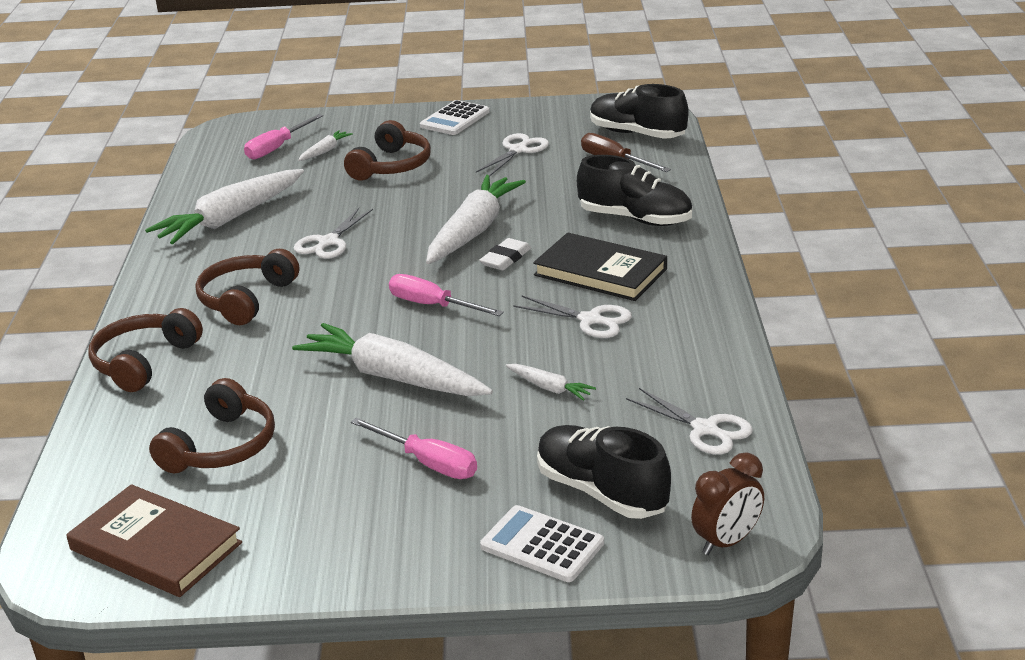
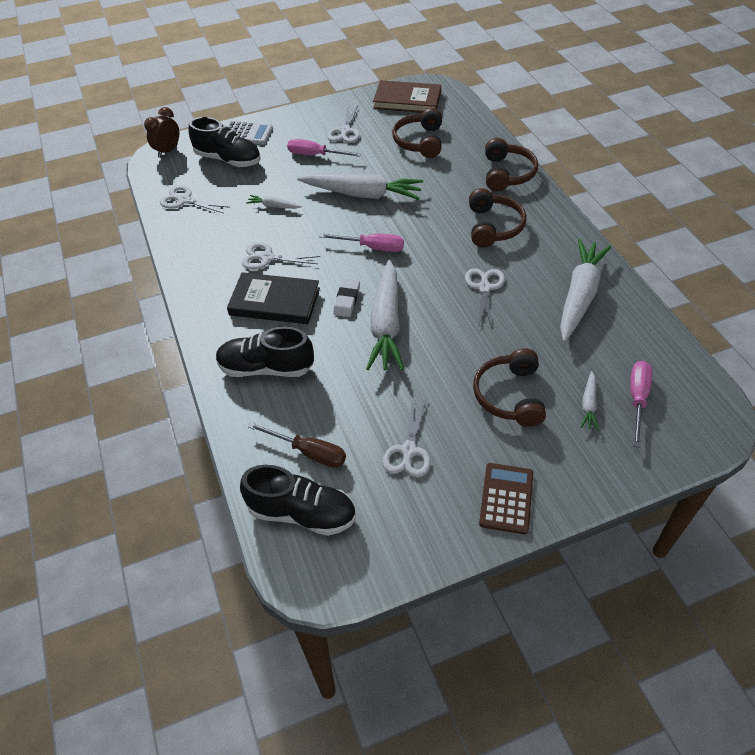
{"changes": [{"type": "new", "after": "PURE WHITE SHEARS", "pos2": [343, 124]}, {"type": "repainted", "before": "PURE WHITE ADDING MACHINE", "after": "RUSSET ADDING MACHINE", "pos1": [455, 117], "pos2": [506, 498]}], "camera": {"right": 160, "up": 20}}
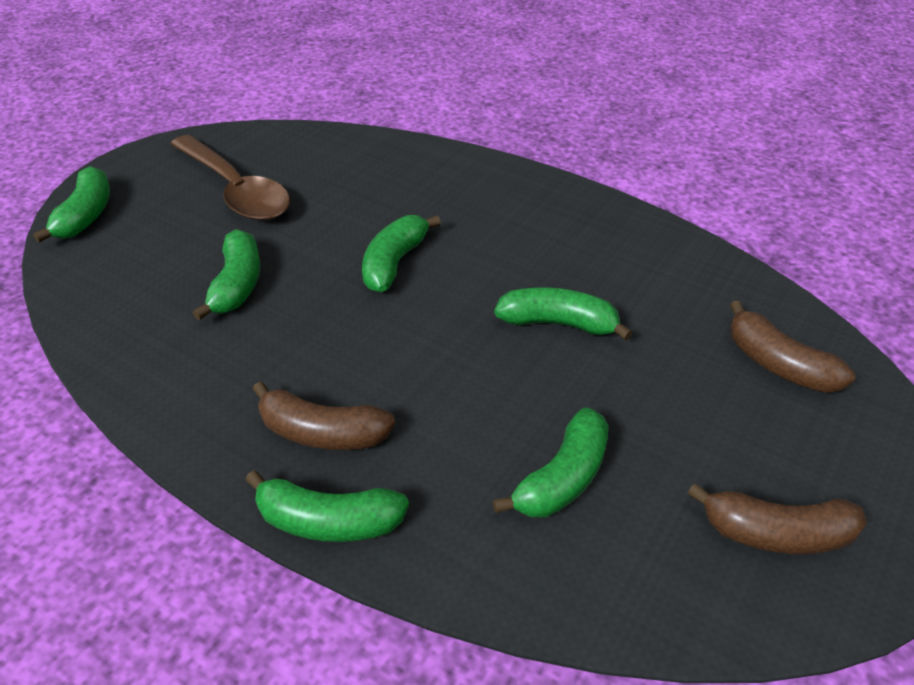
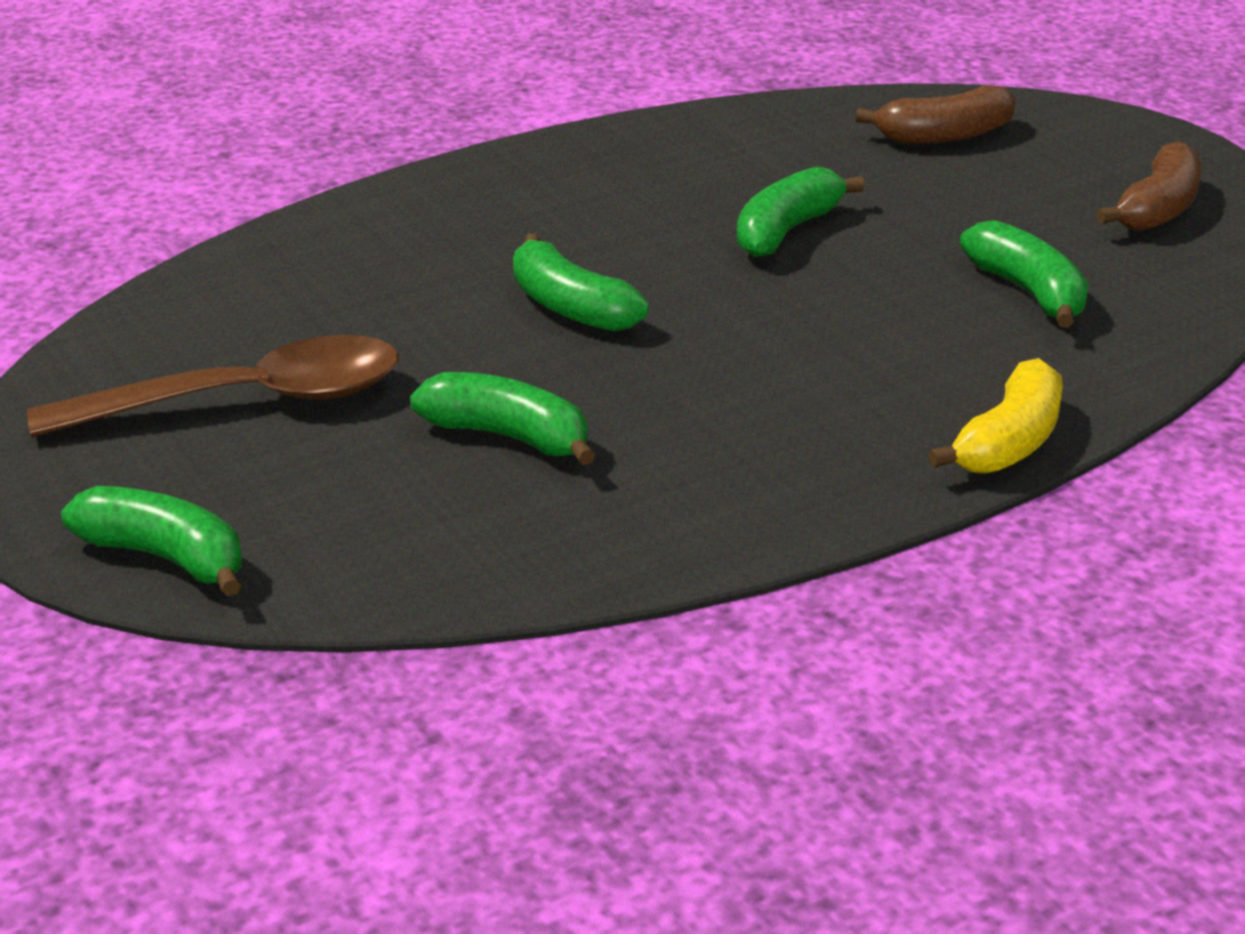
{"changes": [{"type": "repainted", "before": "GREEN TOY BANANA", "after": "GOLDEN TOY BANANA", "pos1": [327, 506], "pos2": [995, 416]}, {"type": "gone", "before": "RUSSET TOY BANANA", "pos1": [323, 416]}], "camera": {"right": -65, "up": -10}}
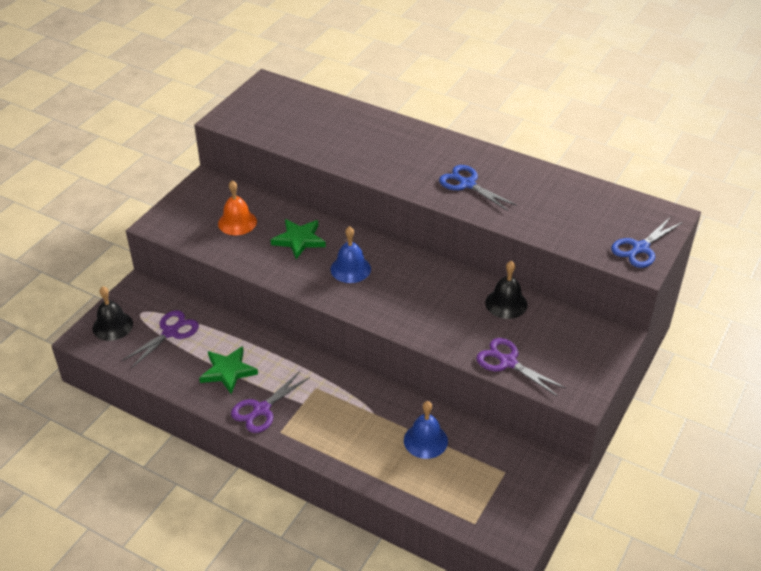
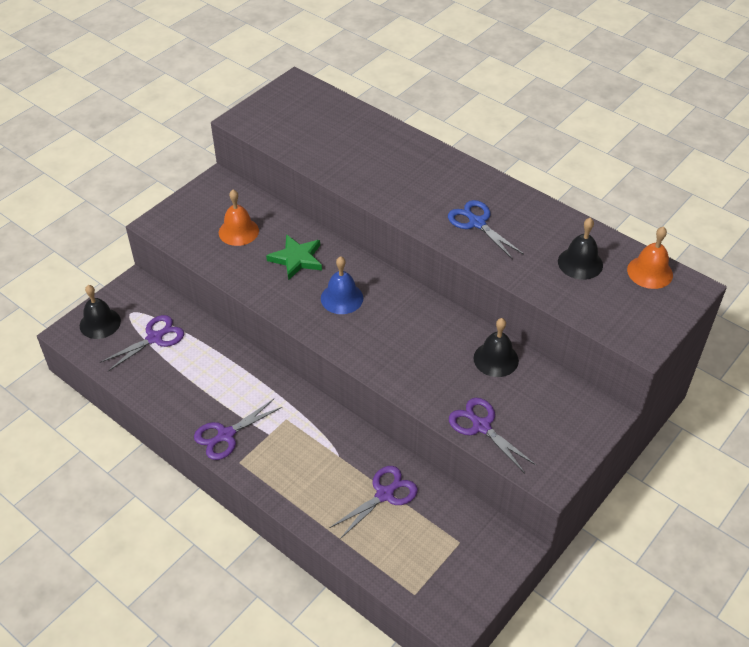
{"changes": [{"type": "swapped", "before": "ROYAL BLUE BELL", "after": "VIOLET SHEARS", "pos1": [426, 430], "pos2": [374, 502]}, {"type": "new", "after": "JET-BLACK BELL", "pos2": [580, 249]}, {"type": "new", "after": "ORANGE BELL", "pos2": [650, 258]}, {"type": "gone", "before": "GREEN STAR SHAPE", "pos1": [228, 370]}, {"type": "gone", "before": "ROYAL BLUE SHEARS", "pos1": [647, 242]}], "camera": {"right": 10, "up": 5}}
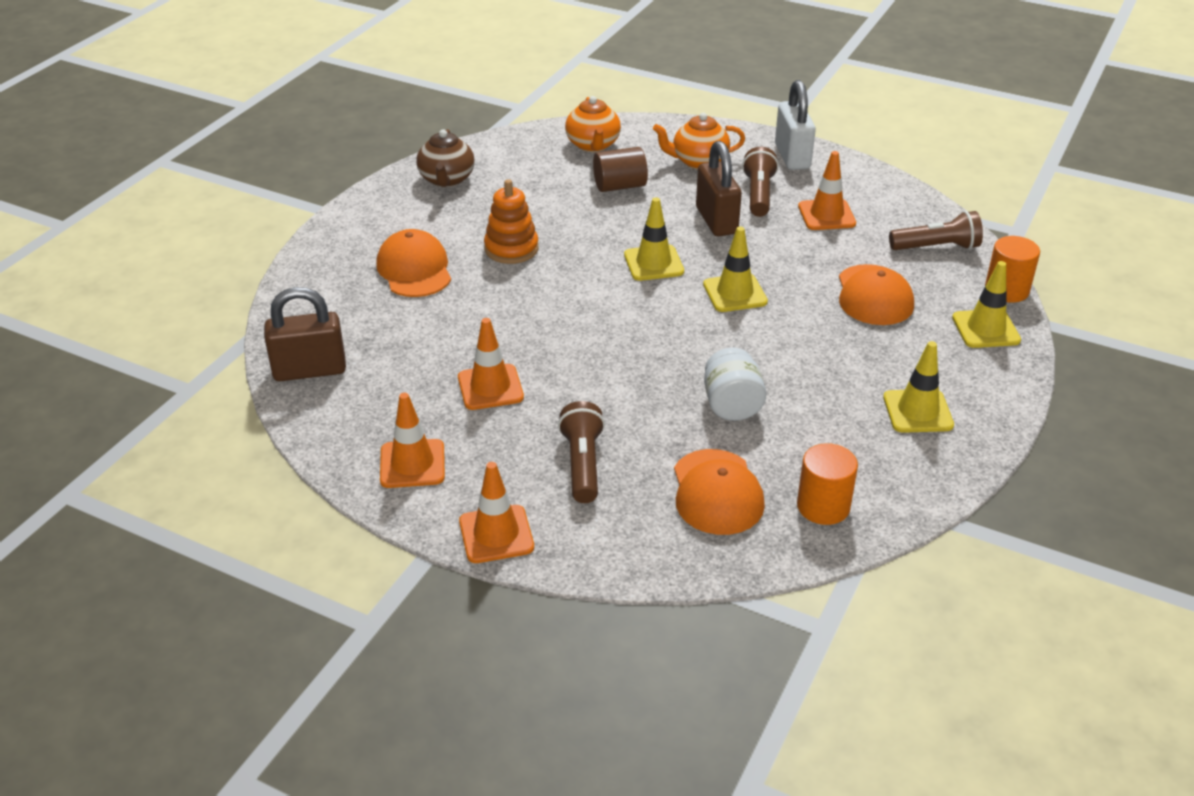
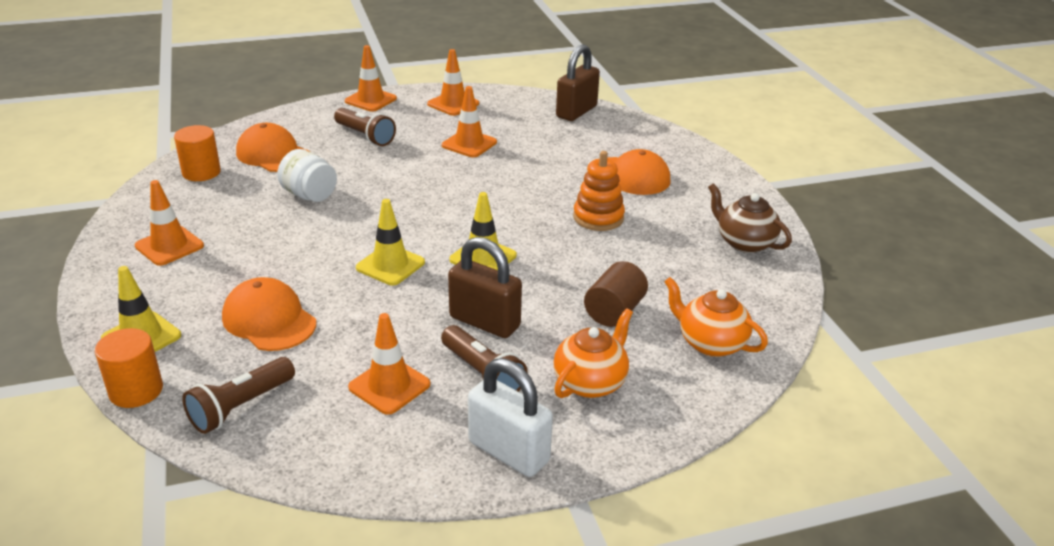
{"changes": [{"type": "repainted", "before": "GOLDEN SAFETY CONE", "after": "ORANGE SAFETY CONE", "pos1": [918, 387], "pos2": [169, 223]}], "camera": {"right": 135, "up": -5}}
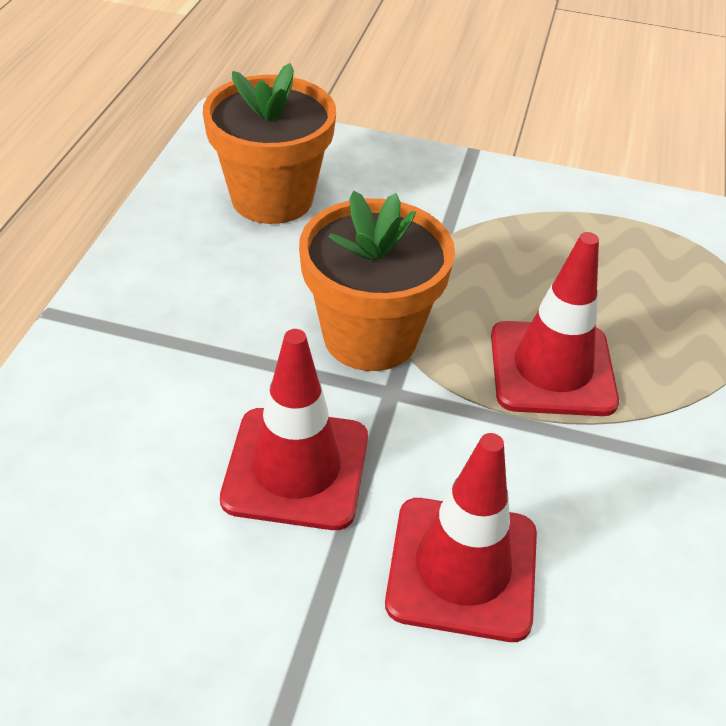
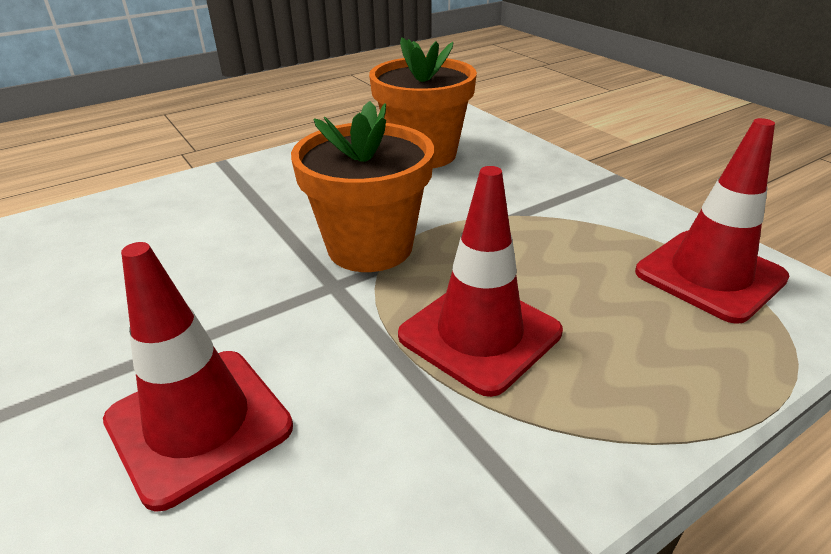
{"changes": [{"type": "shifted", "before": "SCARLET SAFETY CONE", "pos1": [294, 429], "pos2": [712, 221]}], "camera": {"right": 45, "up": -10}}
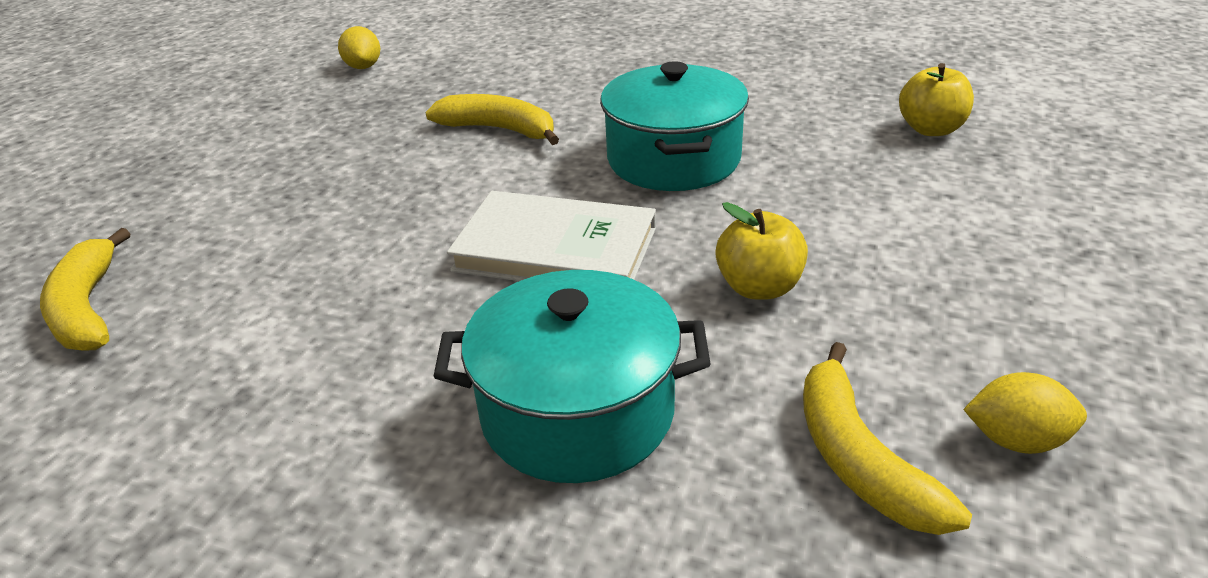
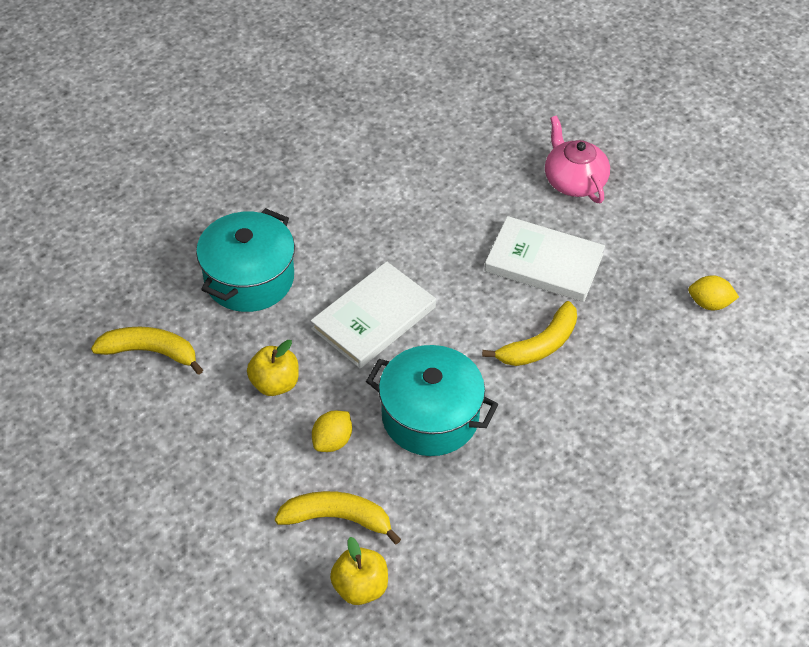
{"changes": [{"type": "shifted", "before": "GOLDEN TOY BANANA", "pos1": [85, 289], "pos2": [338, 518]}, {"type": "shifted", "before": "GOLDEN TOY LEMON", "pos1": [1025, 413], "pos2": [332, 431]}, {"type": "new", "after": "PURE WHITE HARDBACK", "pos2": [544, 259]}, {"type": "new", "after": "PINK CHINA TEAPOT", "pos2": [577, 159]}], "camera": {"right": 115, "up": 15}}
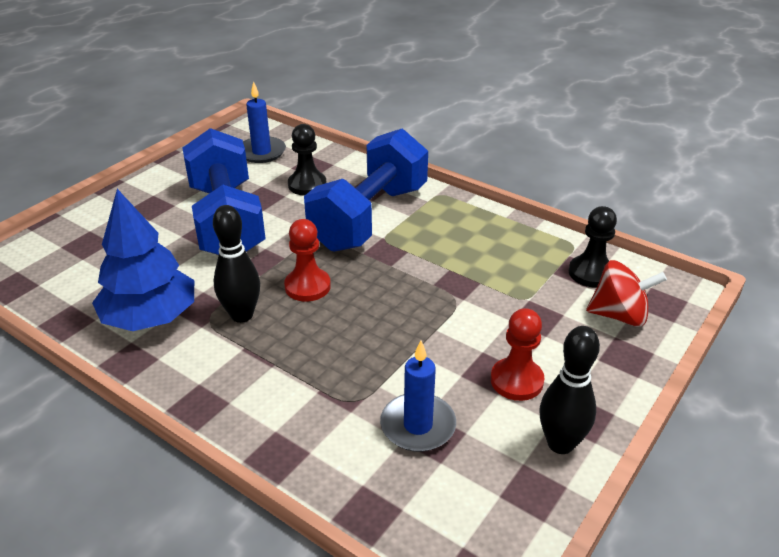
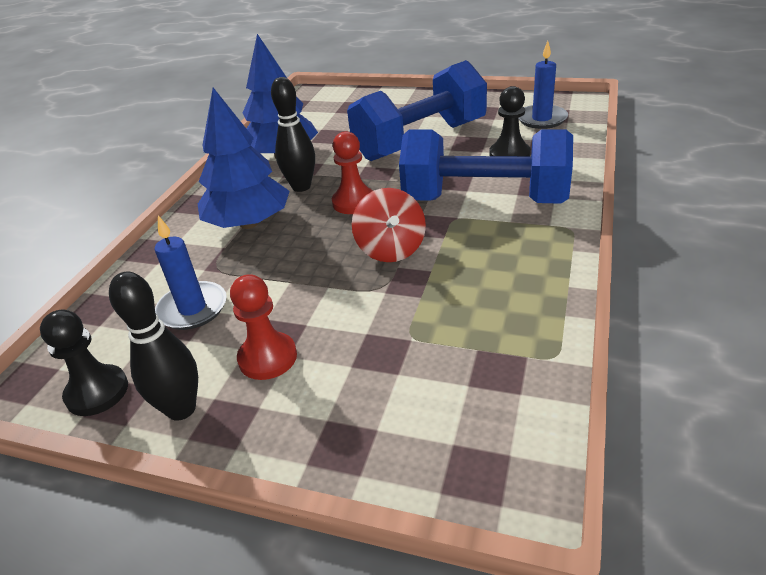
{"changes": [{"type": "shifted", "before": "JET-BLACK PAWN", "pos1": [593, 247], "pos2": [84, 363]}, {"type": "new", "after": "ROYAL BLUE TREE", "pos2": [244, 158]}, {"type": "shifted", "before": "SCARLET WHIRLIGIG", "pos1": [626, 293], "pos2": [389, 225]}], "camera": {"right": 75, "up": 0}}
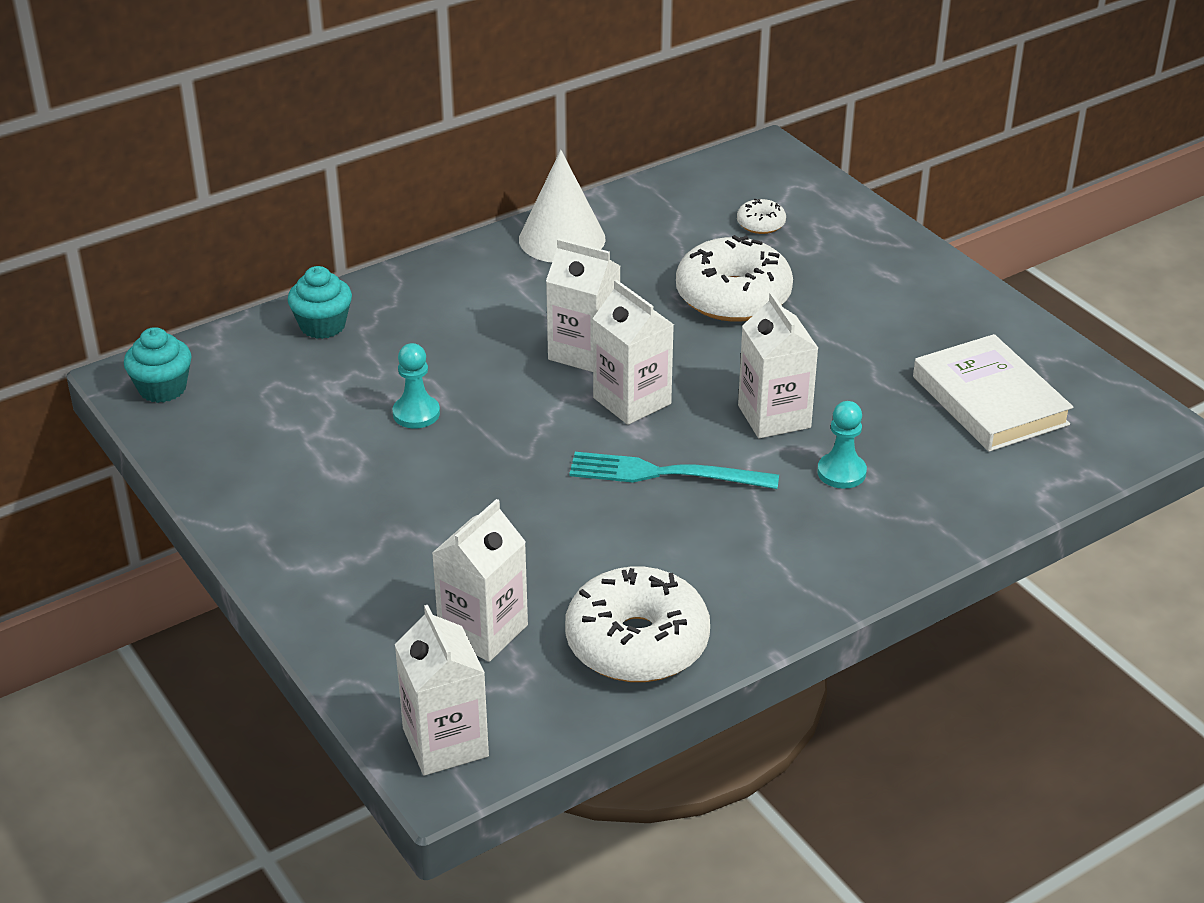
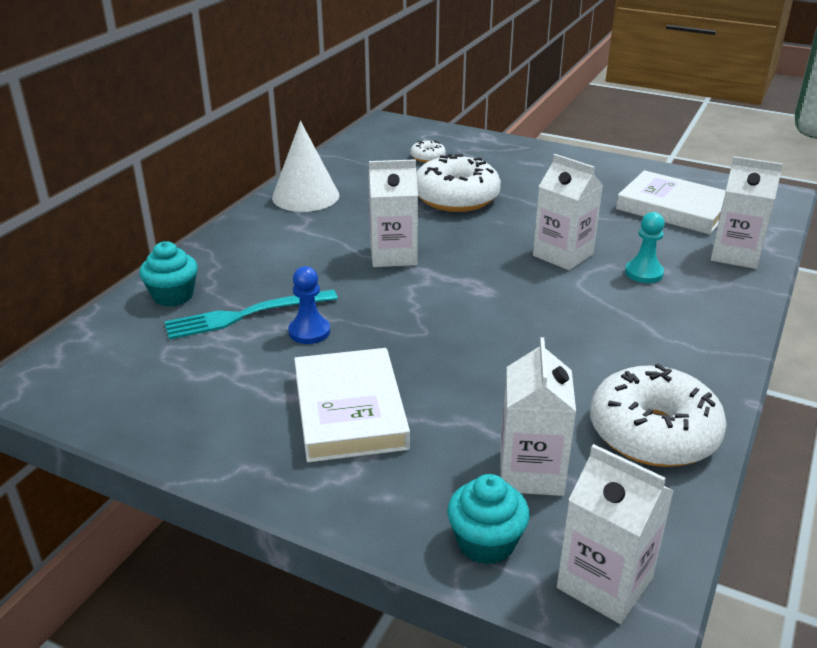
{"changes": [{"type": "shifted", "before": "AQUA TABLE FORK", "pos1": [674, 470], "pos2": [251, 314]}, {"type": "repainted", "before": "AQUA PAWN", "after": "ROYAL BLUE PAWN", "pos1": [416, 385], "pos2": [309, 305]}, {"type": "new", "after": "PURE WHITE HARDBACK", "pos2": [352, 405]}, {"type": "shifted", "before": "AQUA MUFFIN", "pos1": [158, 365], "pos2": [488, 519]}, {"type": "shifted", "before": "PURE WHITE JUICE CARTON", "pos1": [633, 352], "pos2": [747, 212]}], "camera": {"right": -30, "up": -5}}
